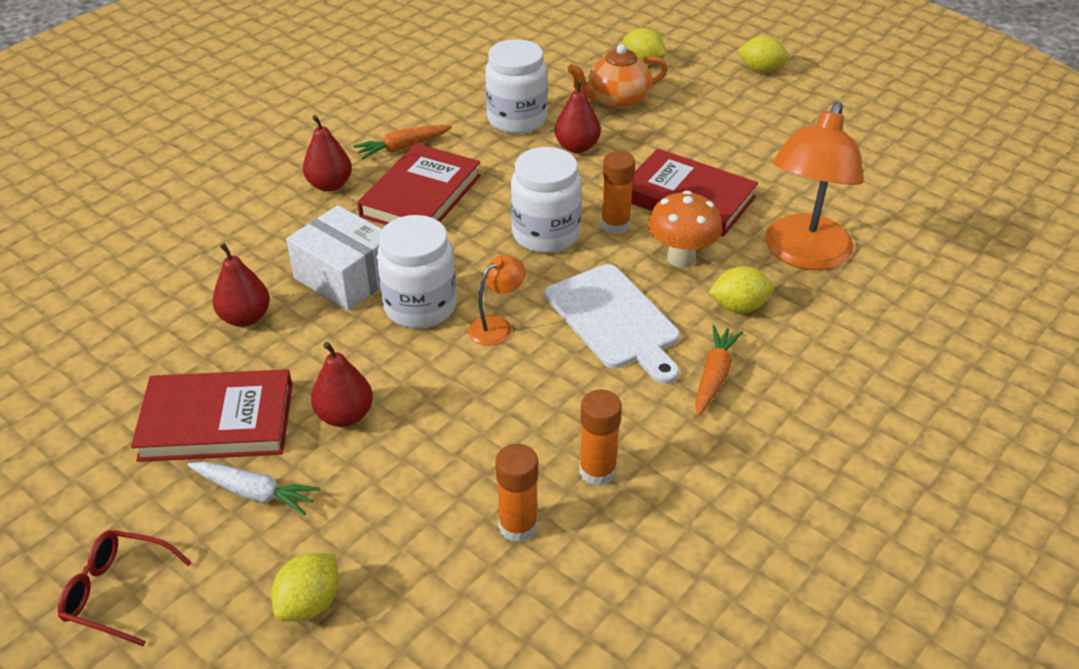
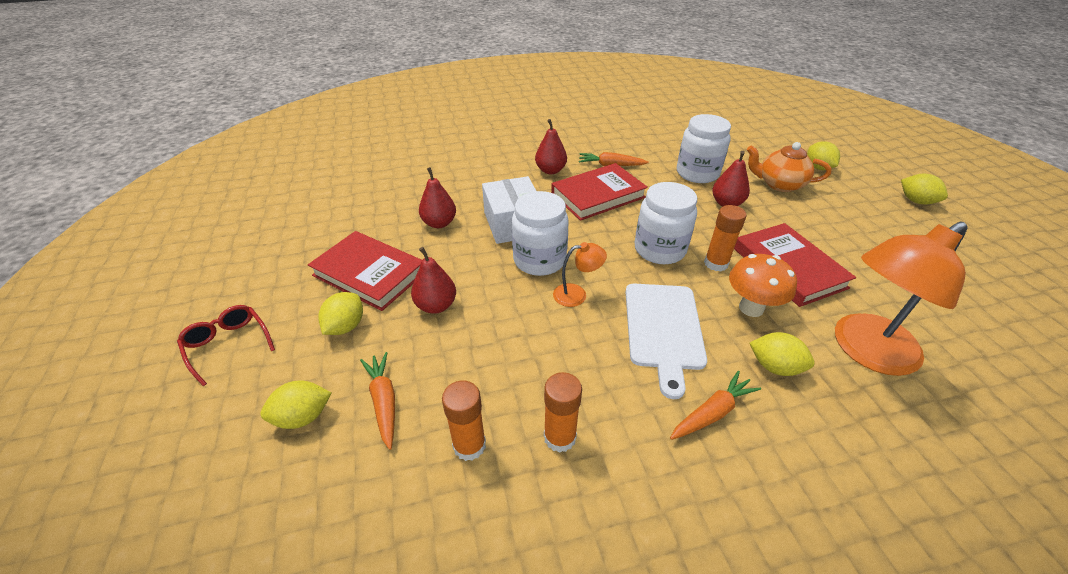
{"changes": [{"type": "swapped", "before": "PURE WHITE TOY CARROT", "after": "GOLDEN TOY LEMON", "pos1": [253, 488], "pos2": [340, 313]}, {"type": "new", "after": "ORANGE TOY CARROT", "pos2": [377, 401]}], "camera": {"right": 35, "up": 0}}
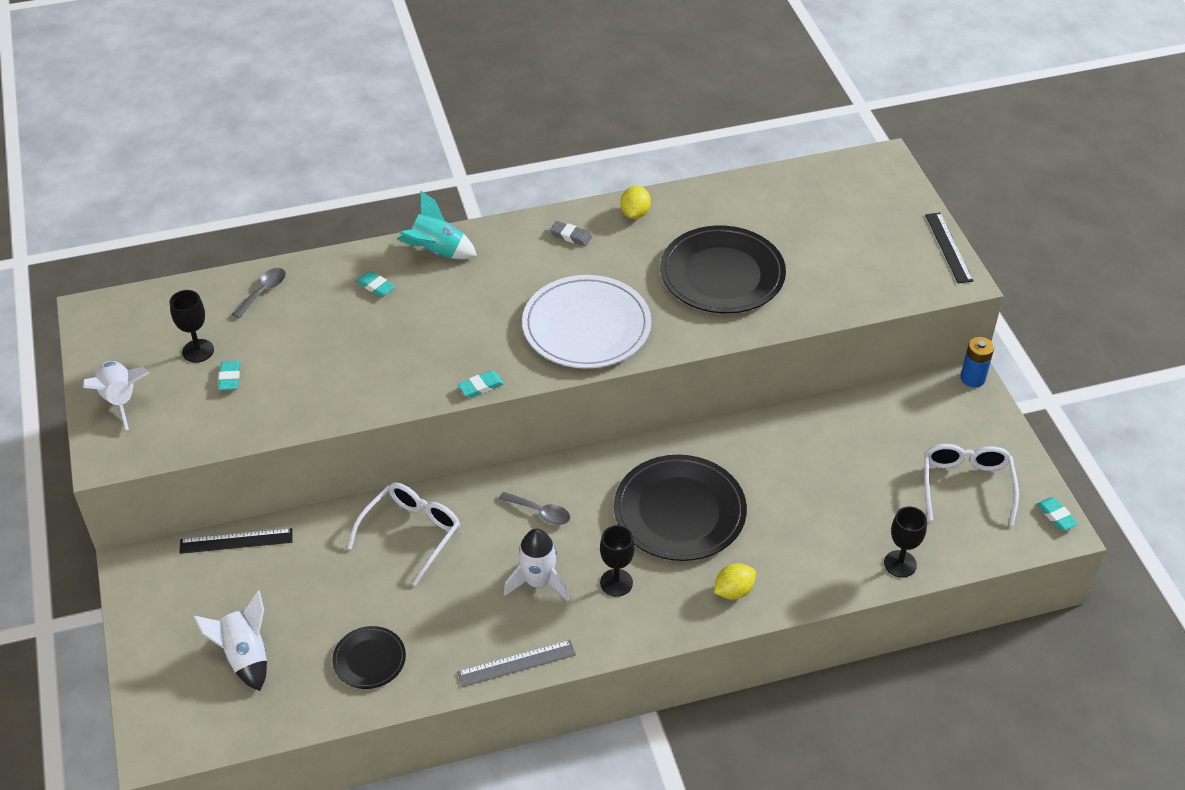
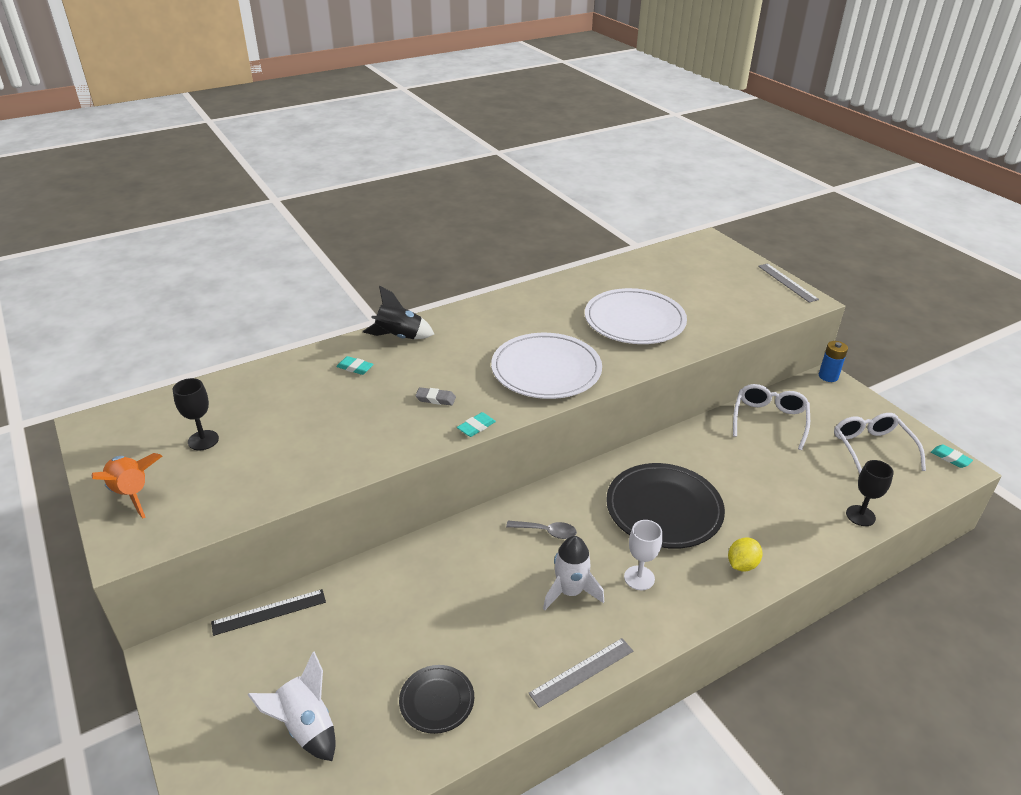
{"changes": [{"type": "repainted", "before": "PURE WHITE ROCKET", "after": "ORANGE ROCKET", "pos1": [116, 395], "pos2": [126, 486]}, {"type": "repainted", "before": "AQUA ROCKET", "after": "JET-BLACK ROCKET", "pos1": [437, 225], "pos2": [398, 312]}, {"type": "shifted", "before": "ASH-GREY ERASER", "pos1": [571, 233], "pos2": [435, 396]}, {"type": "repainted", "before": "JET-BLACK PLATE", "after": "PURE WHITE PLATE", "pos1": [723, 269], "pos2": [636, 316]}, {"type": "repainted", "before": "JET-BLACK GOBLET", "after": "PURE WHITE GOBLET", "pos1": [617, 561], "pos2": [643, 555]}, {"type": "shifted", "before": "PURE WHITE SPECTACLES", "pos1": [403, 534], "pos2": [771, 417]}, {"type": "repainted", "before": "JET-BLACK STRAIGHTEDGE", "after": "ASH-GREY STRAIGHTEDGE", "pos1": [949, 248], "pos2": [788, 283]}, {"type": "gone", "before": "AQUA ERASER", "pos1": [229, 376]}, {"type": "gone", "before": "ASH-GREY TEASPOON", "pos1": [259, 293]}, {"type": "gone", "before": "GOLDEN TOY LEMON", "pos1": [635, 202]}], "camera": {"right": -15, "up": -10}}
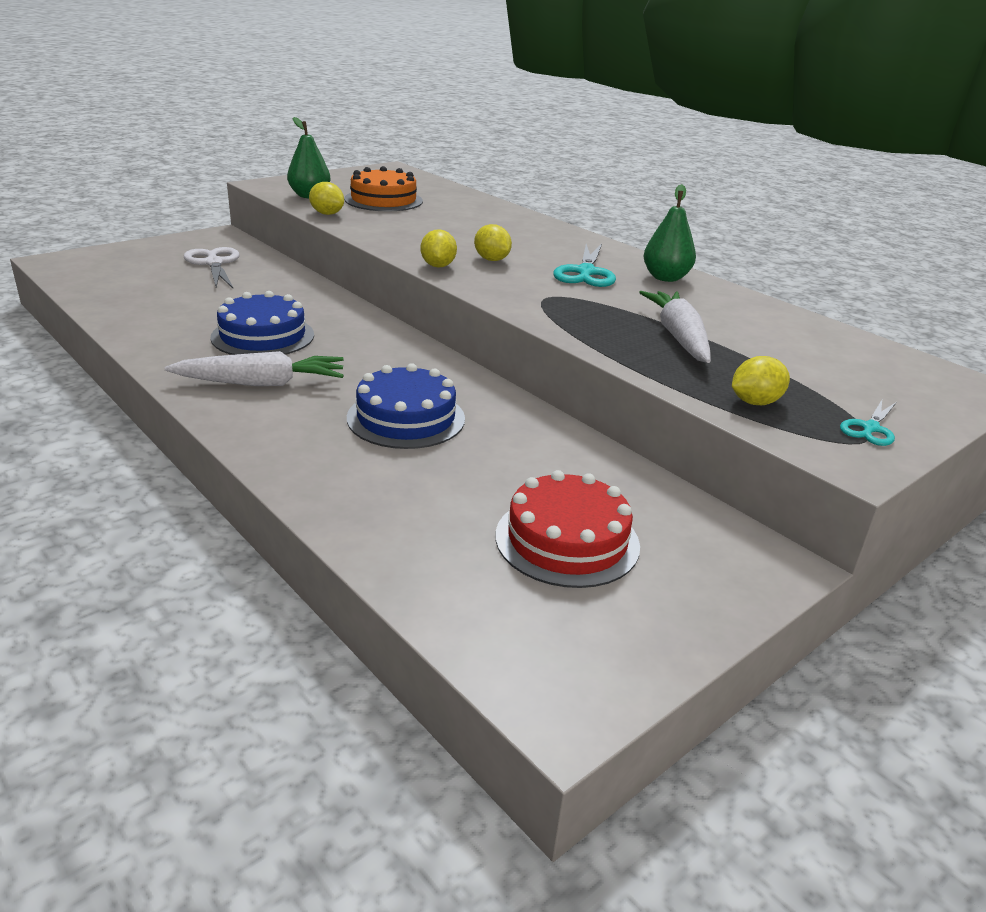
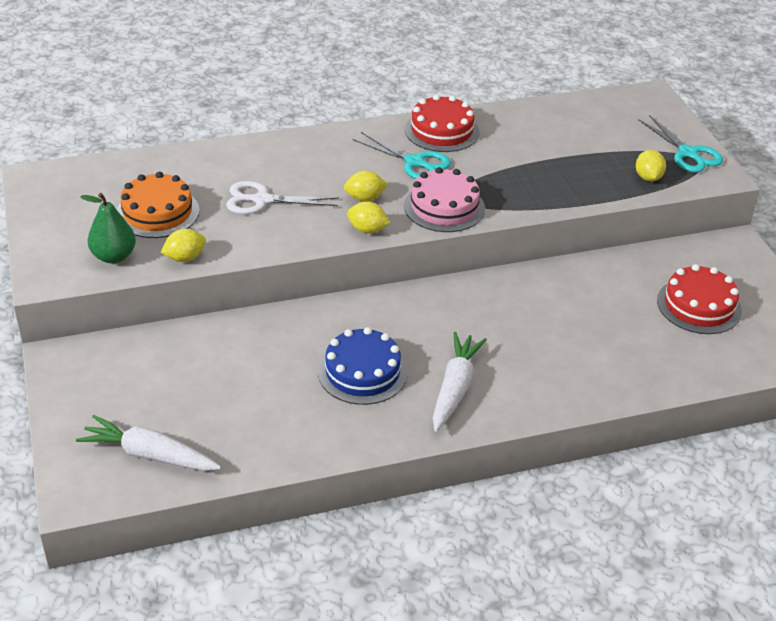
{"changes": [{"type": "shifted", "before": "PURE WHITE TOY CARROT", "pos1": [675, 327], "pos2": [148, 443]}, {"type": "shifted", "before": "PURE WHITE SHEARS", "pos1": [211, 267], "pos2": [282, 197]}, {"type": "new", "after": "PINK LAYER CAKE", "pos2": [444, 199]}, {"type": "swapped", "before": "GREEN PEAR FRUIT", "after": "SCARLET LAYER CAKE", "pos1": [670, 233], "pos2": [442, 123]}, {"type": "scaled", "before": "AQUA SHEARS", "pos1": [868, 423], "pos2": [680, 144], "scale": 1.7}, {"type": "gone", "before": "ROYAL BLUE LAYER CAKE", "pos1": [406, 406]}], "camera": {"right": -65, "up": 10}}
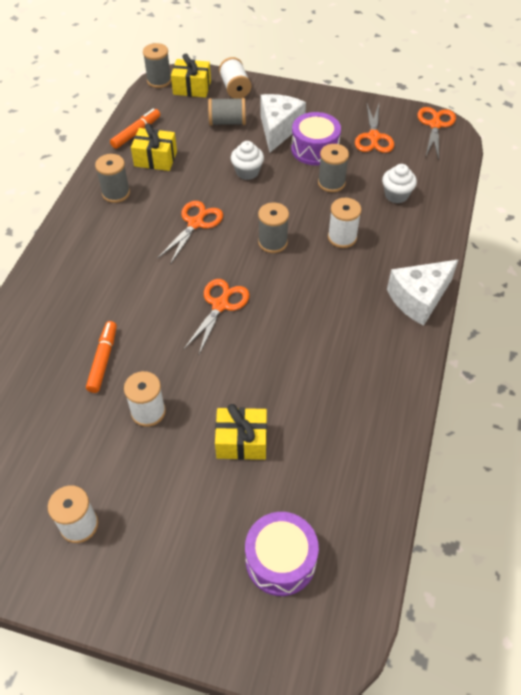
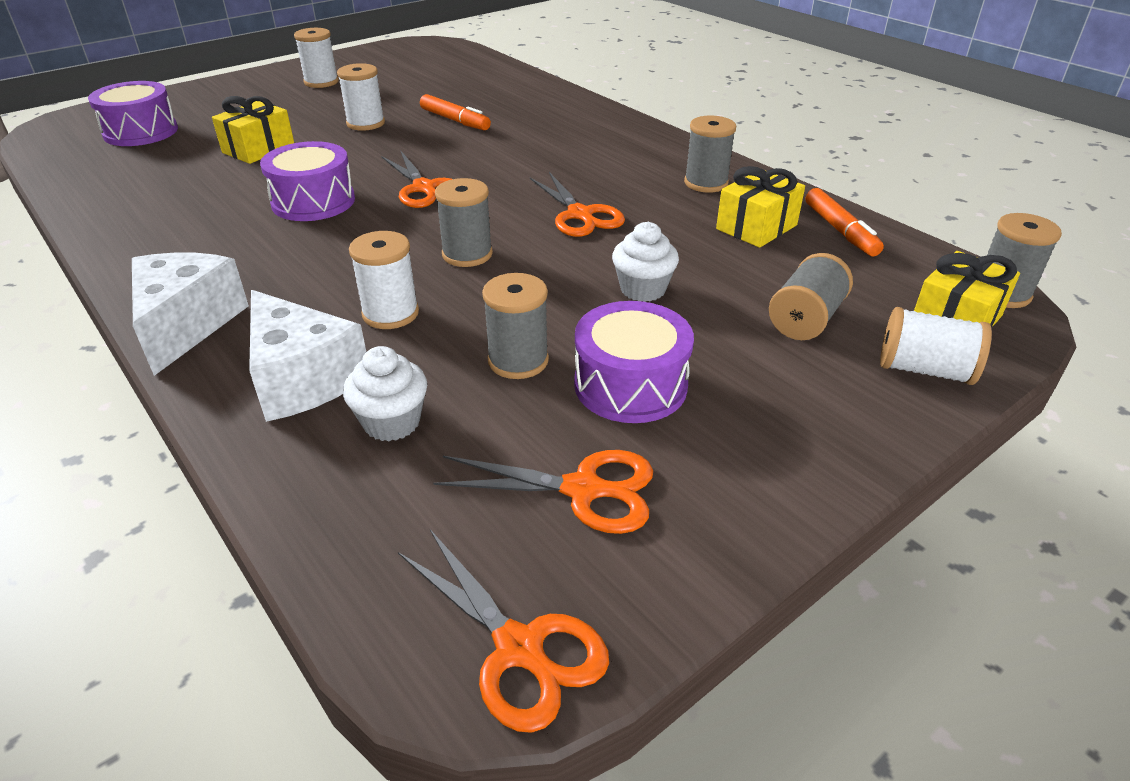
{"changes": [{"type": "shifted", "before": "PURE WHITE CHEESE WEDGE", "pos1": [283, 123], "pos2": [307, 356]}, {"type": "new", "after": "VIOLET DRUM", "pos2": [307, 181]}, {"type": "rotated", "before": "ORANGE SHEARS", "pos1": [374, 128], "pos2": [543, 492], "turn": 150}], "camera": {"right": 125, "up": -15}}
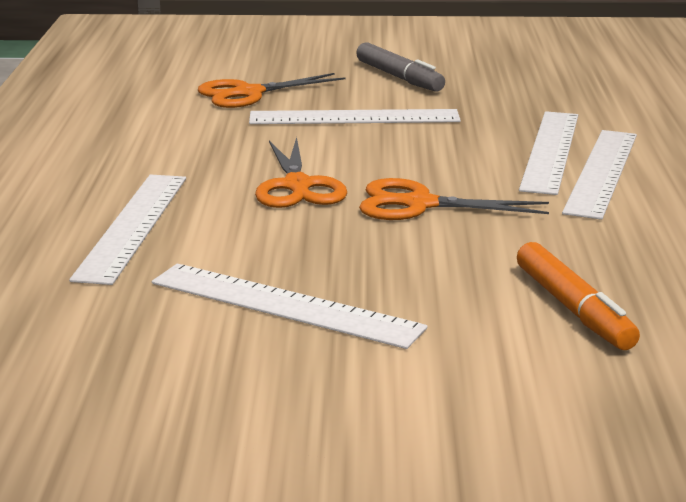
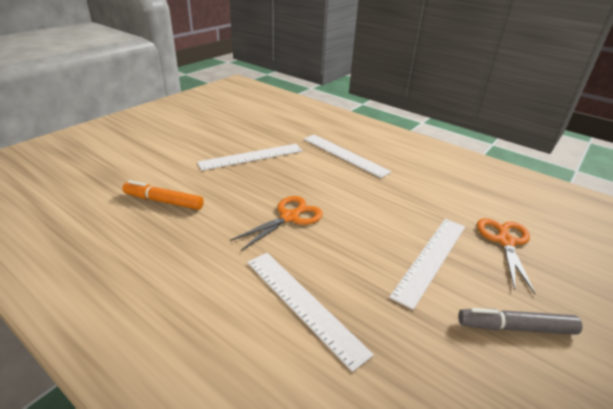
{"changes": [{"type": "gone", "before": "ORANGE SHEARS", "pos1": [301, 172]}, {"type": "gone", "before": "PURE WHITE STRAIGHTEDGE", "pos1": [599, 175]}], "camera": {"right": 125, "up": 10}}
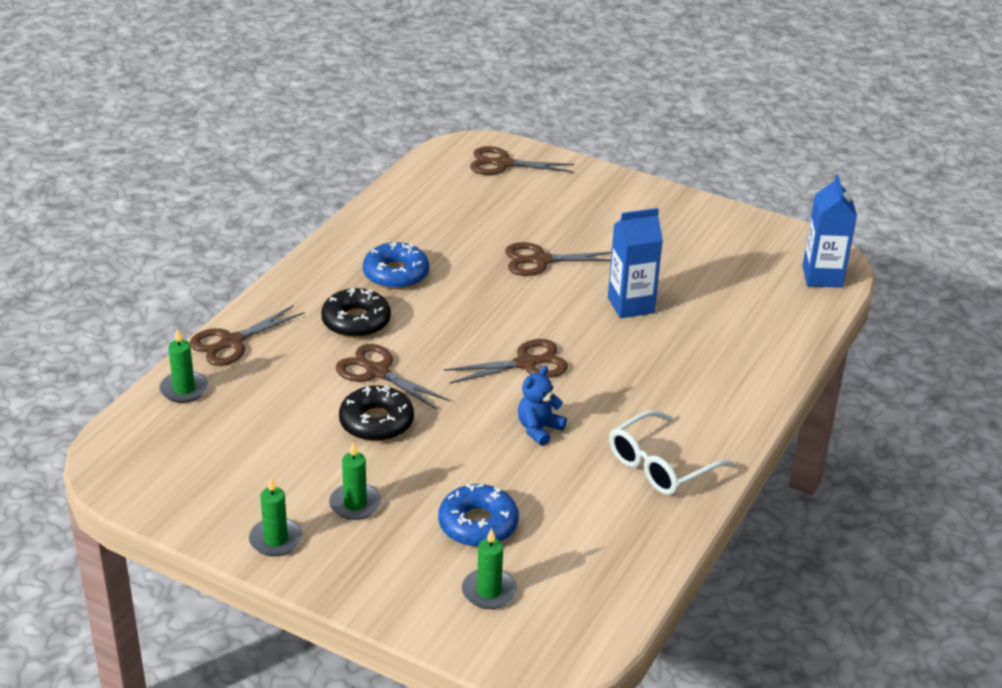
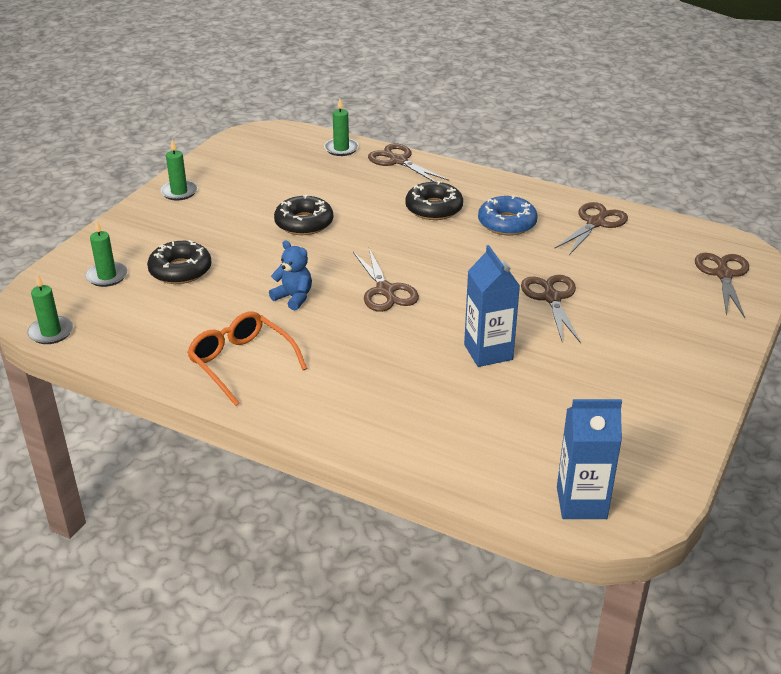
{"changes": [{"type": "shifted", "before": "GREEN WAX CANDLE", "pos1": [355, 481], "pos2": [50, 309]}, {"type": "repainted", "before": "ROYAL BLUE DOUGHNUT", "after": "JET-BLACK DOUGHNUT", "pos1": [478, 515], "pos2": [179, 262]}, {"type": "repainted", "before": "PURE WHITE SPECTACLES", "after": "ORANGE SPECTACLES", "pos1": [671, 452], "pos2": [247, 358]}, {"type": "shifted", "before": "RUSSET SHEARS", "pos1": [392, 377], "pos2": [591, 228]}], "camera": {"right": 90, "up": 0}}
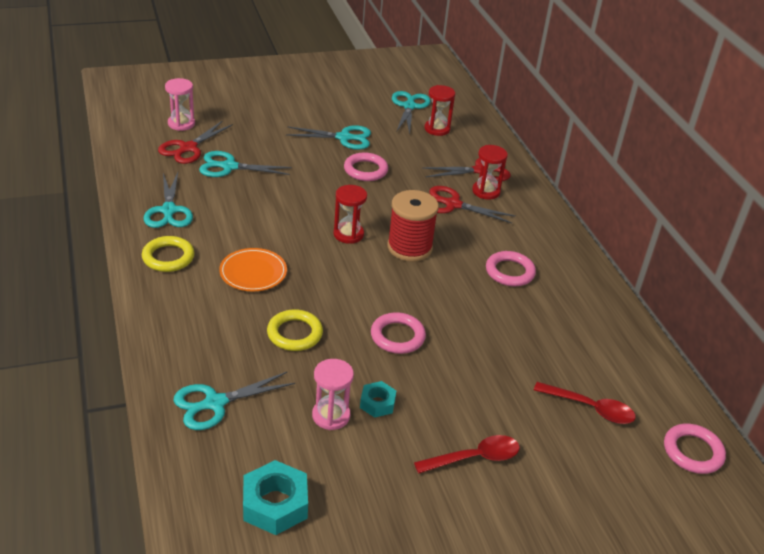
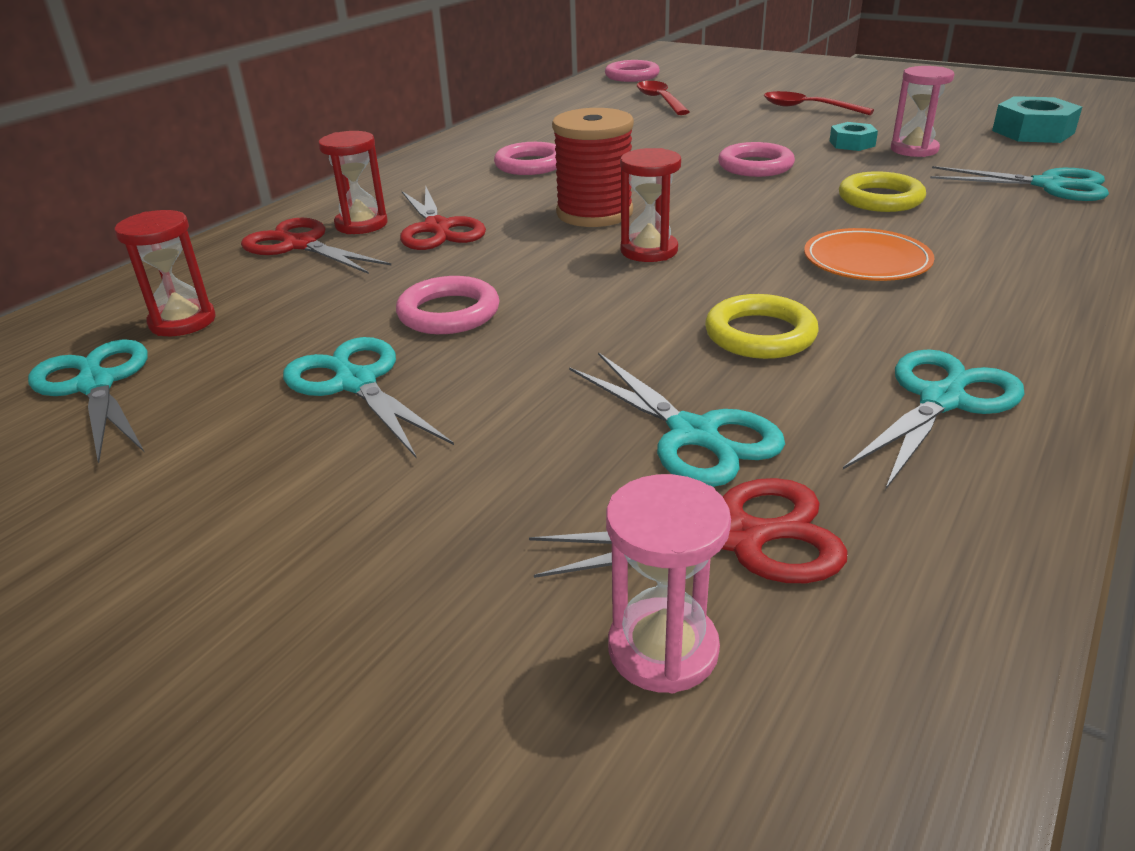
{"changes": [{"type": "rotated", "before": "AQUA SHEARS", "pos1": [411, 112], "pos2": [88, 401], "turn": 90}, {"type": "shifted", "before": "GOLDEN TORUS", "pos1": [168, 254], "pos2": [762, 326]}], "camera": {"right": -125, "up": -5}}
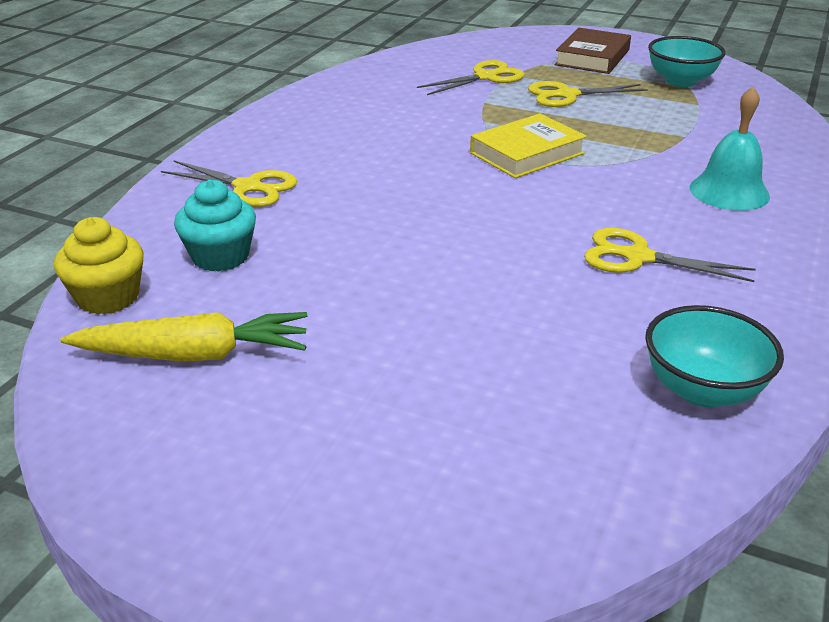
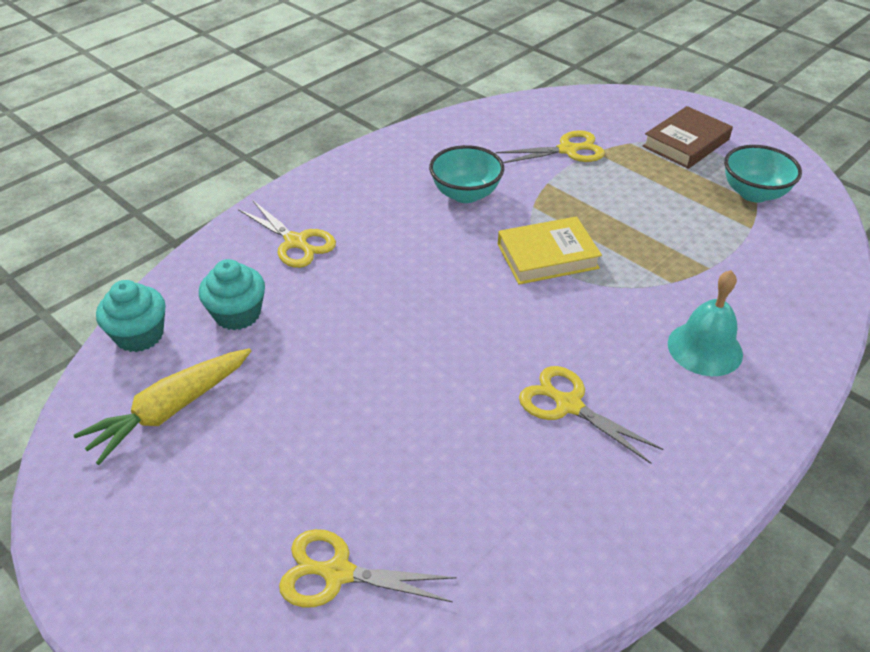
{"changes": [{"type": "rotated", "before": "GOLDEN TOY CARROT", "pos1": [183, 337], "pos2": [162, 406], "turn": 120}, {"type": "repainted", "before": "GOLDEN MUFFIN", "after": "AQUA MUFFIN", "pos1": [99, 266], "pos2": [131, 316]}, {"type": "shifted", "before": "GOLDEN SHEARS", "pos1": [588, 94], "pos2": [368, 568]}, {"type": "shifted", "before": "AQUA BOWL", "pos1": [714, 356], "pos2": [466, 174]}], "camera": {"right": 20, "up": 10}}
